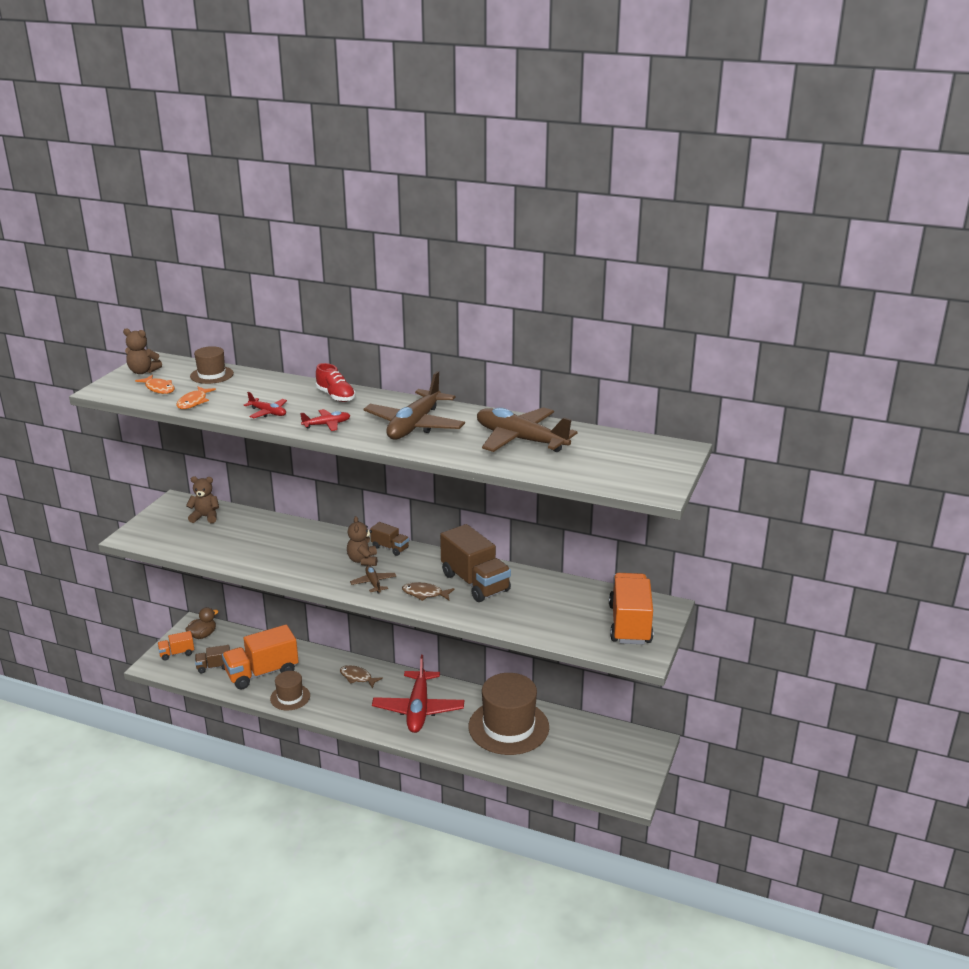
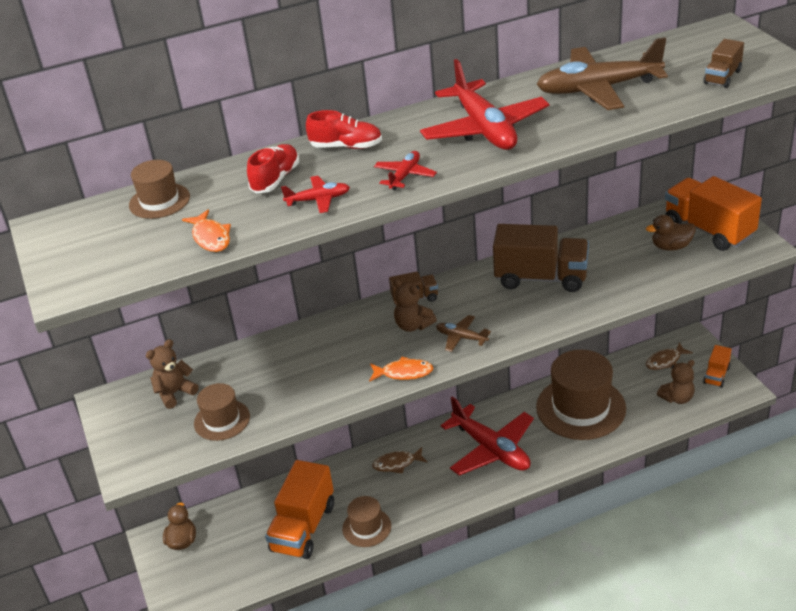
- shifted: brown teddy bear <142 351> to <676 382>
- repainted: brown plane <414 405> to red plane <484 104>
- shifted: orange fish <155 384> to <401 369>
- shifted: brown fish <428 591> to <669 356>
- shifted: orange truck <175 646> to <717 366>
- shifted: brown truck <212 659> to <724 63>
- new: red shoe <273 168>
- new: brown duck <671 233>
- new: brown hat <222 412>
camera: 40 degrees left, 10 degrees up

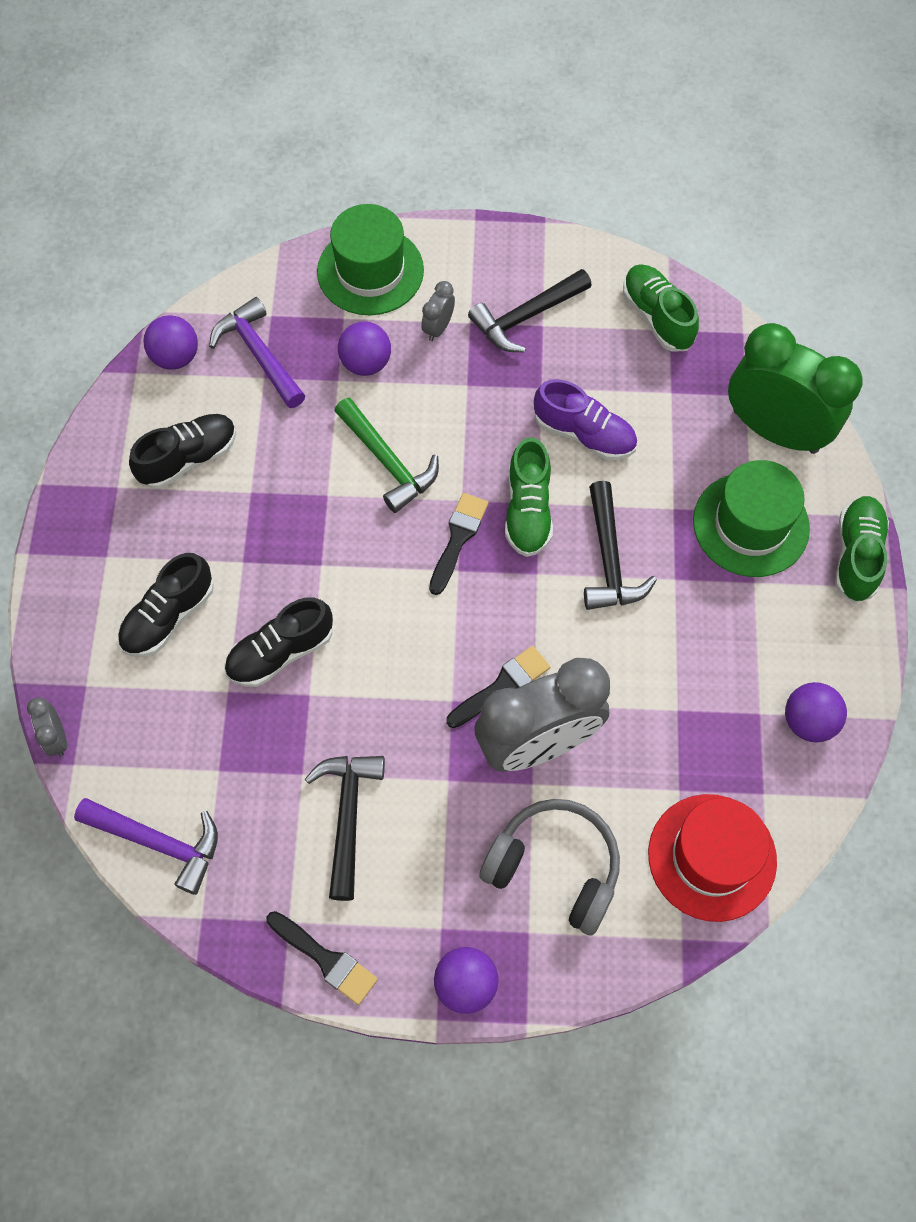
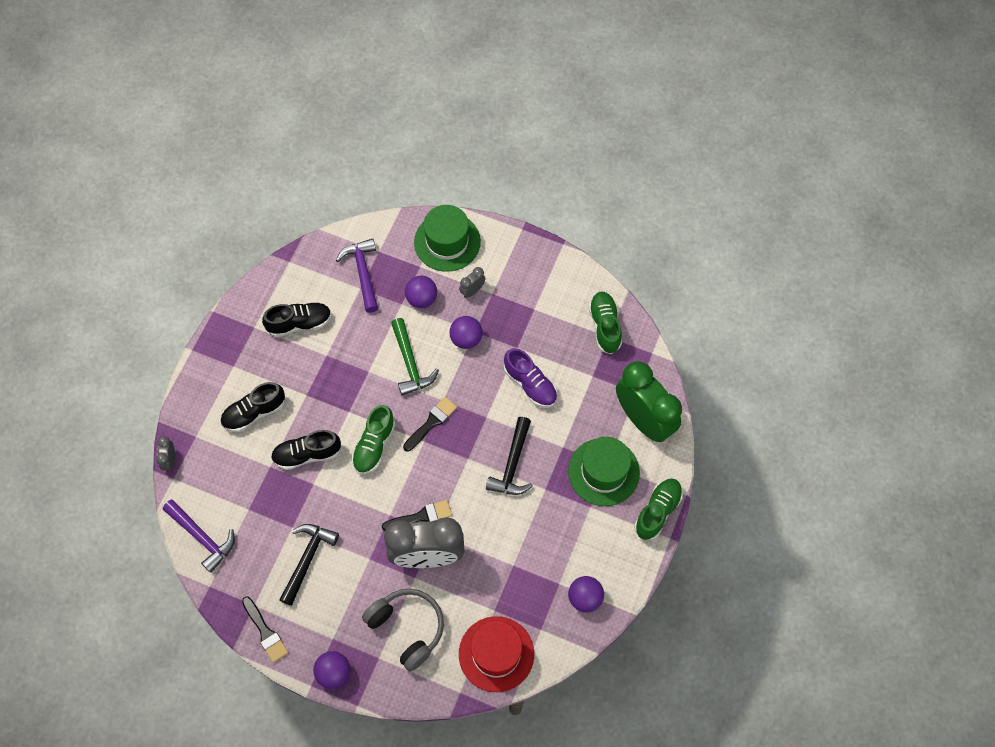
- gone: black hammer <530 310>
- shifted: purple ball <170 342> to <466 332>
- shifted: green shoe <529 497> to <373 439>
camera: 20 degrees right, 0 degrees up

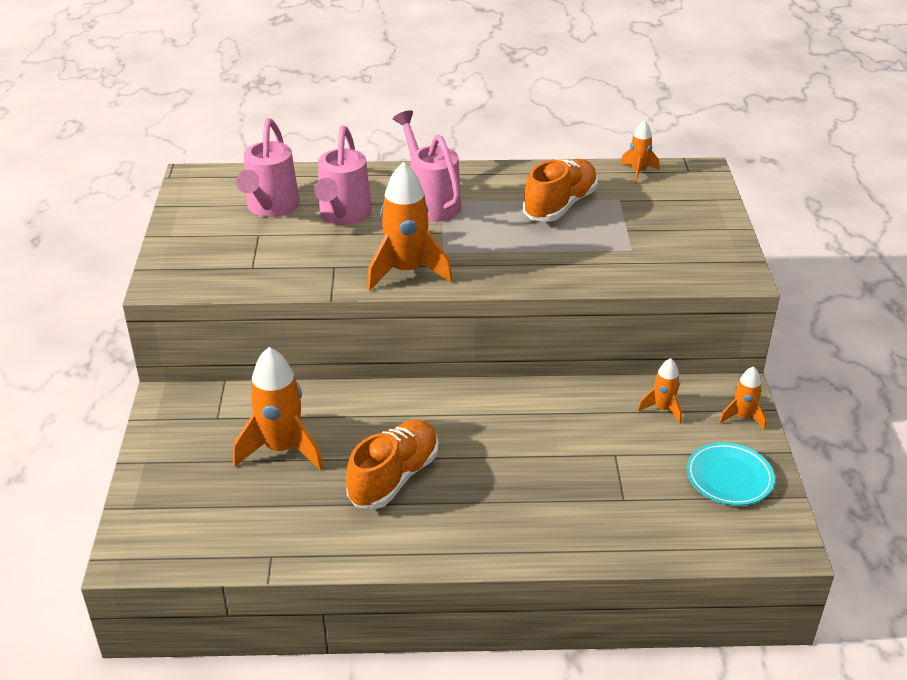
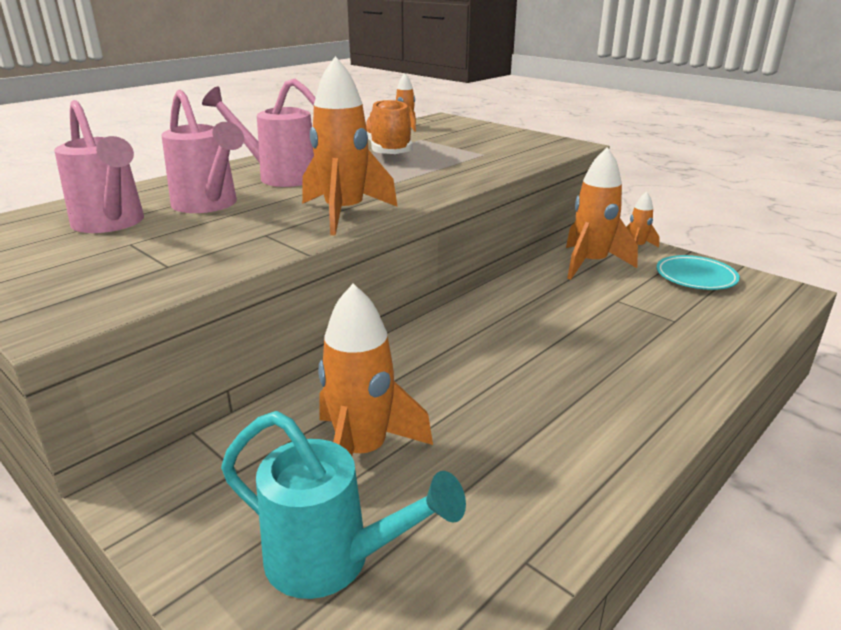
- scaled: orange rocket <660 391> = <602 213> x1.91
- gone: orange shoe <392 464>
- new: turquoise watering can <343 505>
camera: 45 degrees left, 10 degrees down

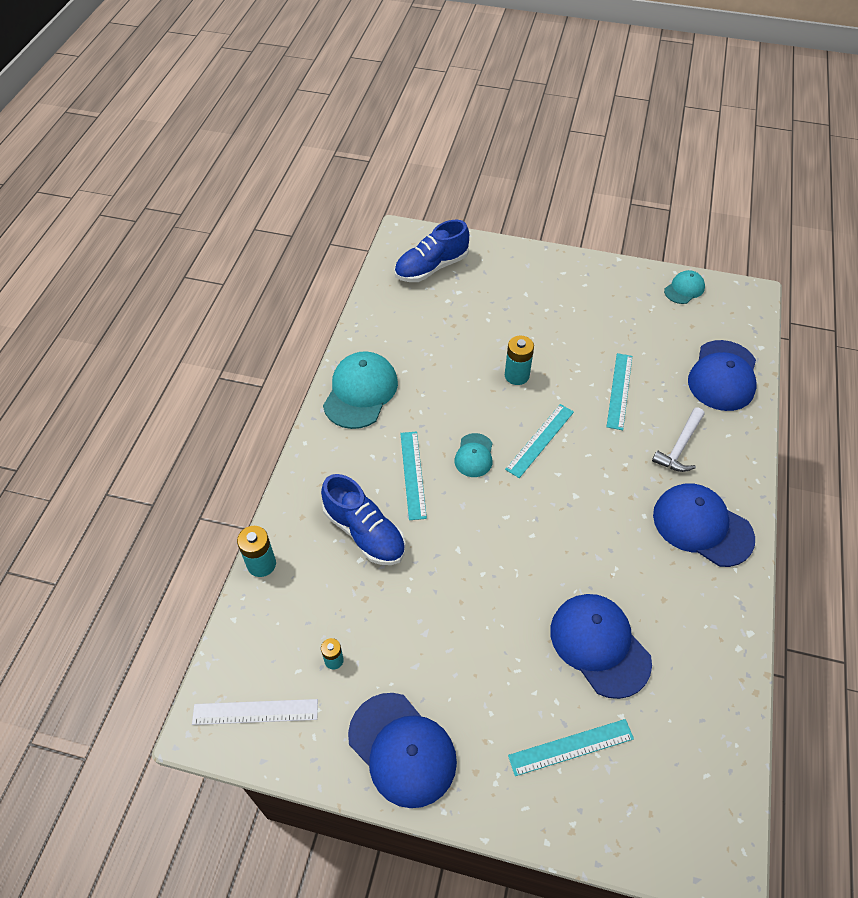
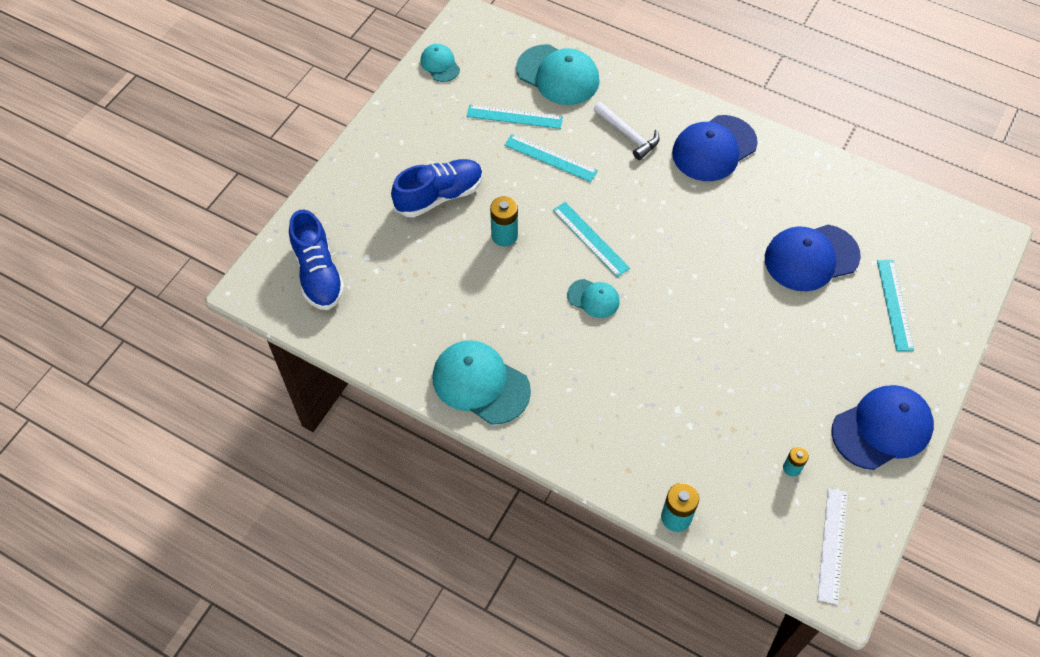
- repainted: blue cap <722 375> to turquoise cap <558 75>
- shifted: turquoise ruler <413 476> to <515 117>
- shifted: blue shoe <363 519> to <437 188>
camera: 75 degrees left, 5 degrees up

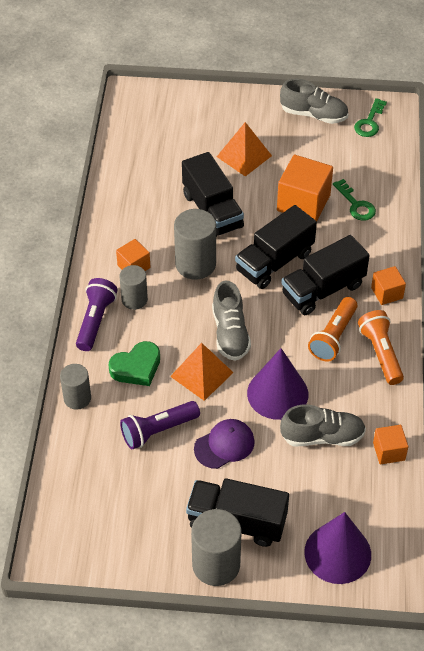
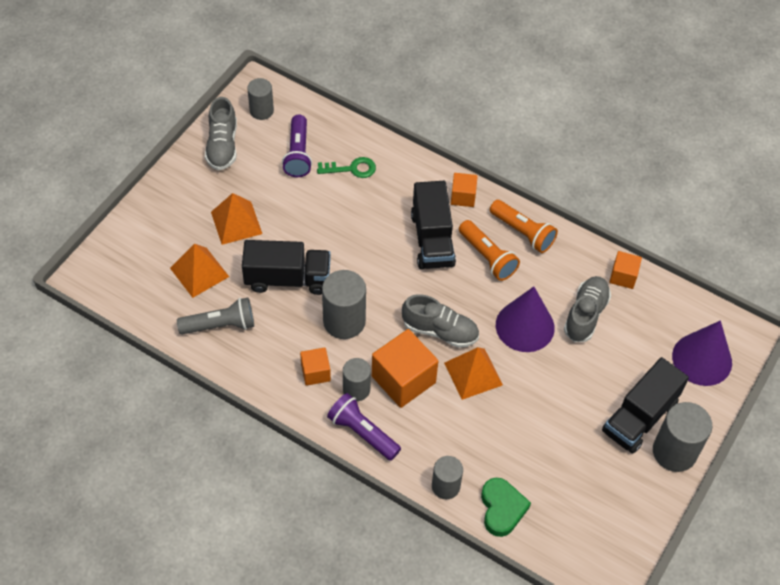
- rotated: grey shoe <314 101> = <221 134> 135 degrees clockwise
- swapped: green key <370 117> to grey cylinder <260 99>
- shifted: orange cube <305 188> to <405 368>
- gone: black truck <276 247>
- rotated: orange flashlight <381 347> = <524 226> 150 degrees counterclockwise
- shifted: green heart <134 363> to <506 507>
- shifted: purple flashlight <160 425> to <297 146>
- gone: purple cap <224 444>
- new: orange pyramid <199 271>
- new: grey flashlight <215 316>
camera: 65 degrees left, 5 degrees up

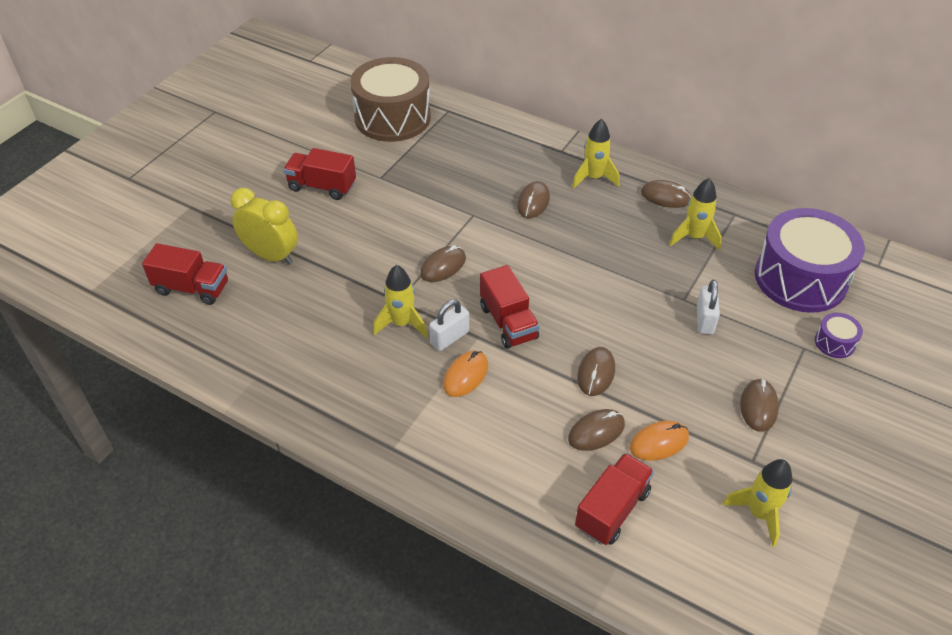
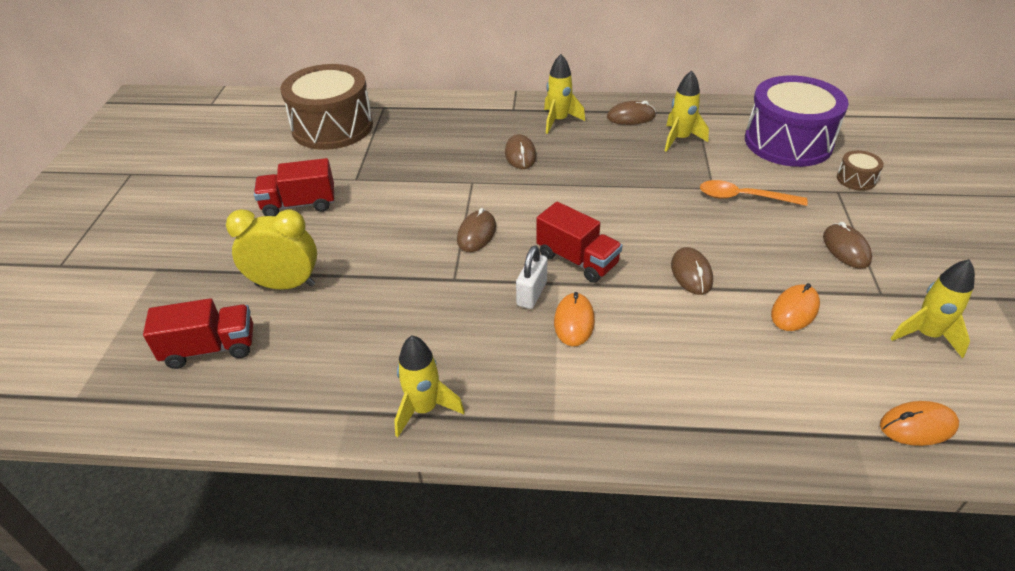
- shifted: yellow rocket <400 301> to <429 386>
- swapped: white padlock <708 307> to orange spoon <754 193>
- repainted: purple drum <839 335> to brown drum <860 170>
- gone: brown mouse <596 430>
- gone: red truck <614 499>
- new: orange mouse <919 423>
camera: 25 degrees left, 5 degrees down

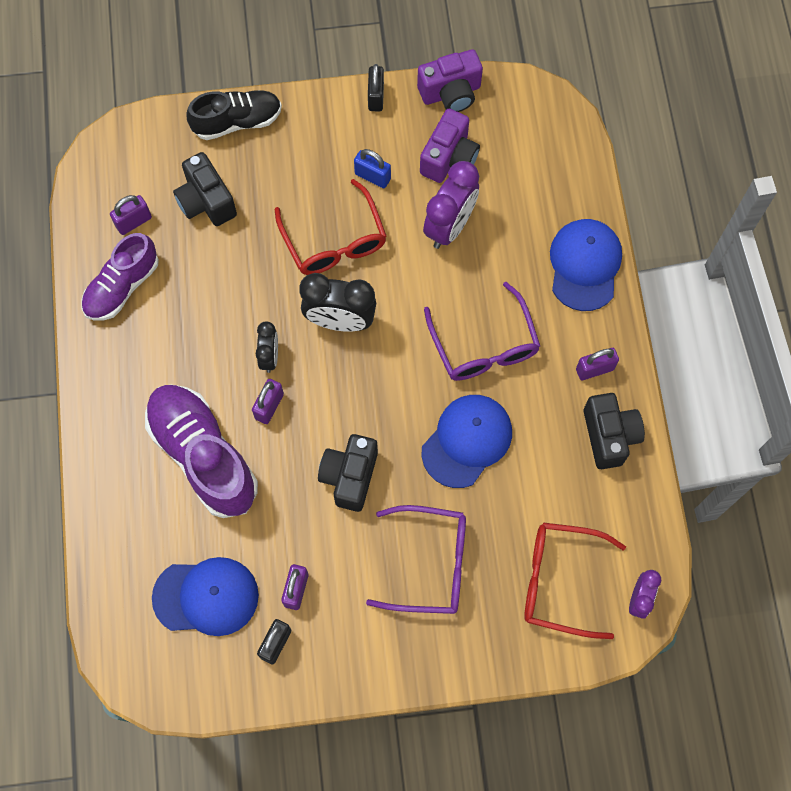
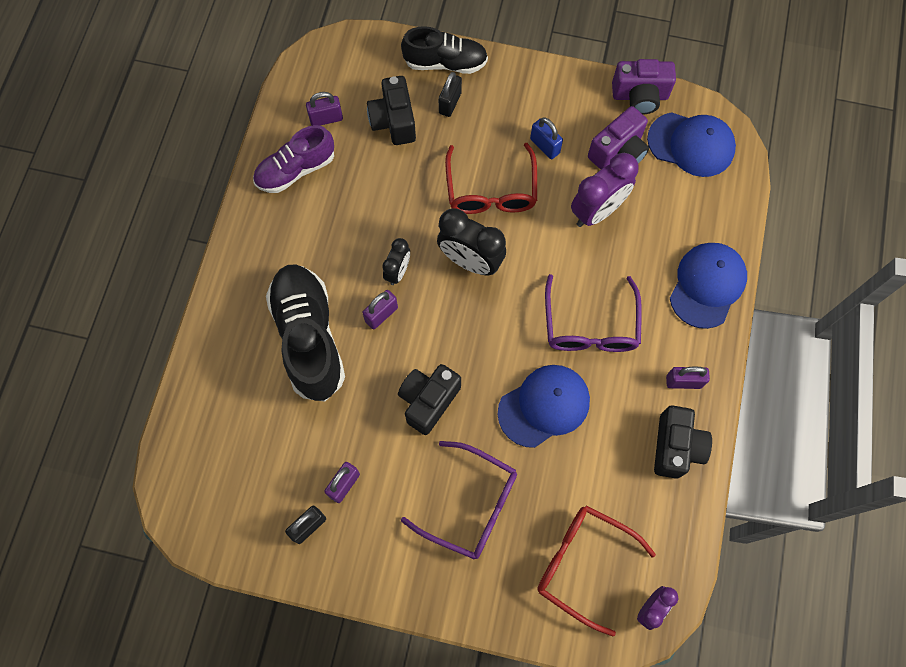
- shifted: black padlock <376 87> to <450 94>
- repainted: purple shoe <201 451> to black shoe <305 333>
- shifted: blue cap <205 596> to <691 144>
camera: 20 degrees right, 0 degrees up

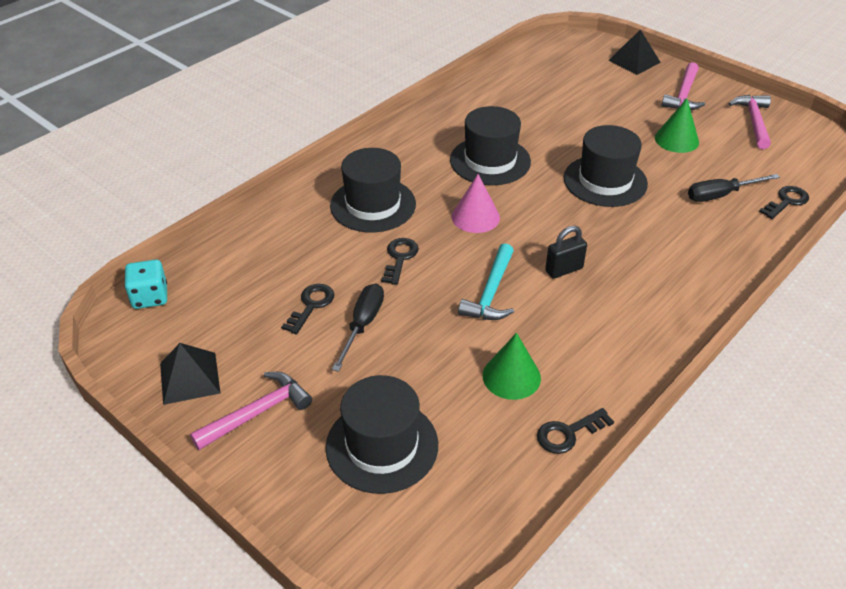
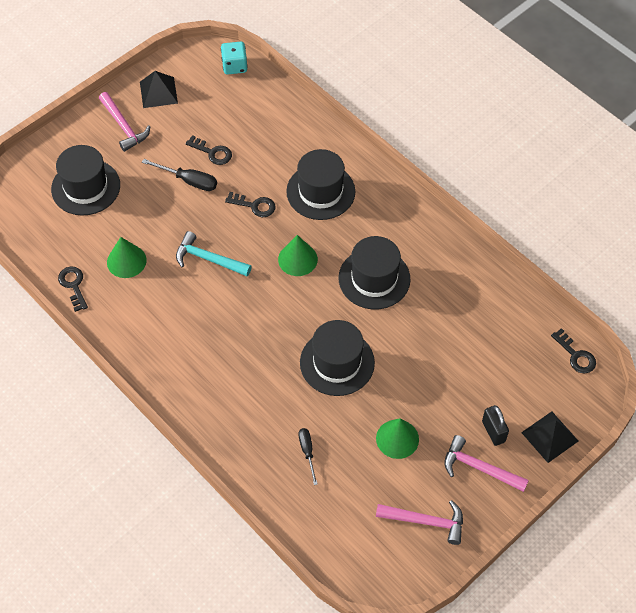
- repainted: pink cone <476 203> to green cone <298 255>
- scaled: black screwdriver <734 188> = <308 456> x0.67
- shifted: black key <784 202> to <573 351>
- shifted: black padlock <566 252> to <495 425>
camera: 95 degrees right, 15 degrees up

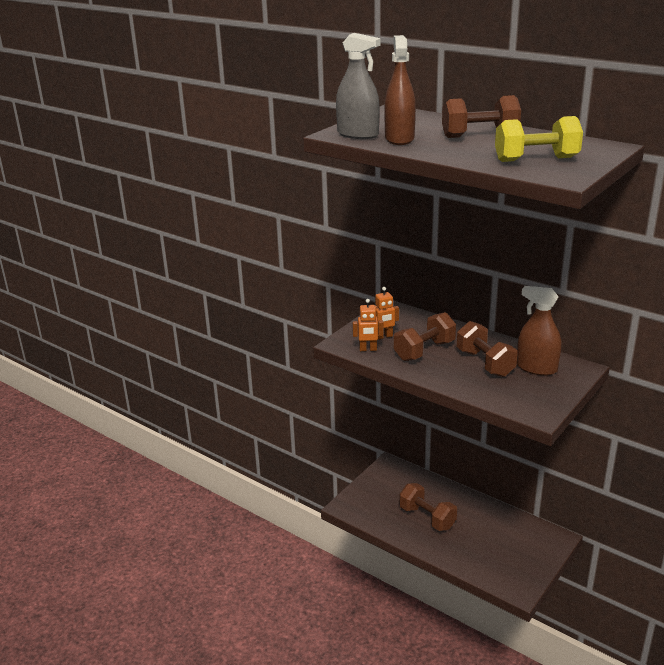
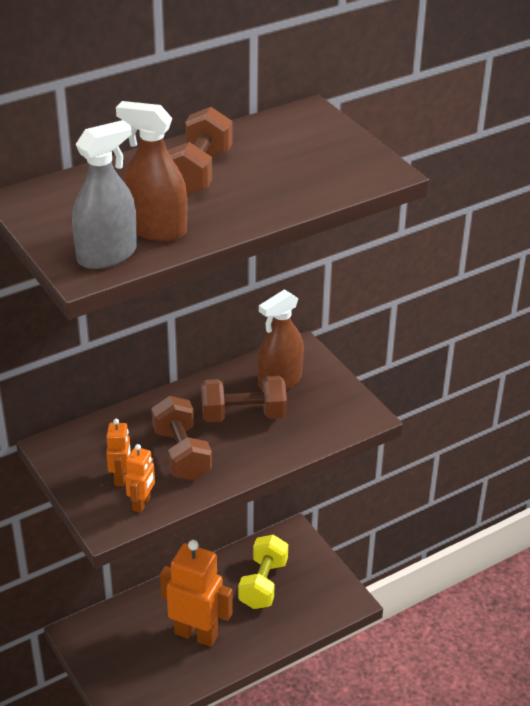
- shifted: yellow dumbbell <539 139> to <263 572>
- swapped: brown dumbbell <428 507> to orange robot <196 593>
camera: 70 degrees left, 10 degrees up

